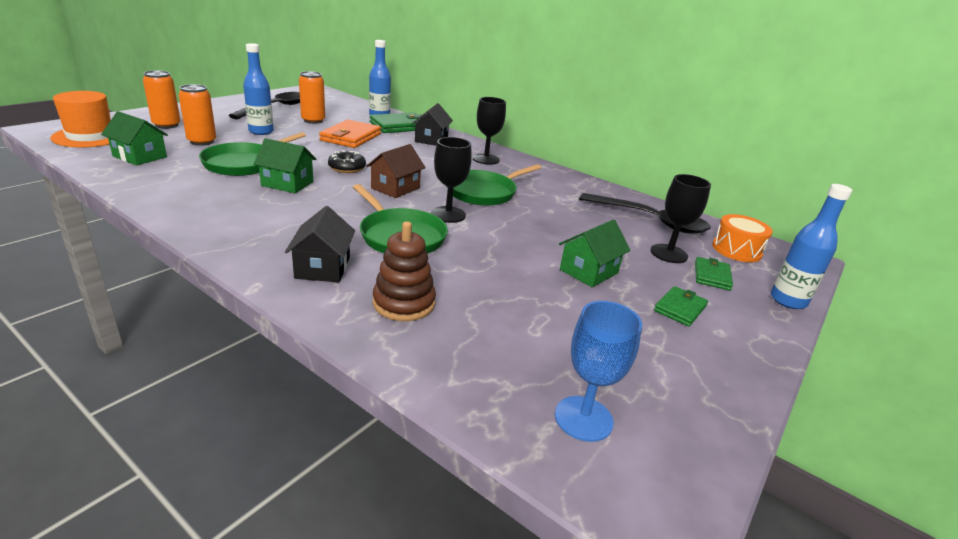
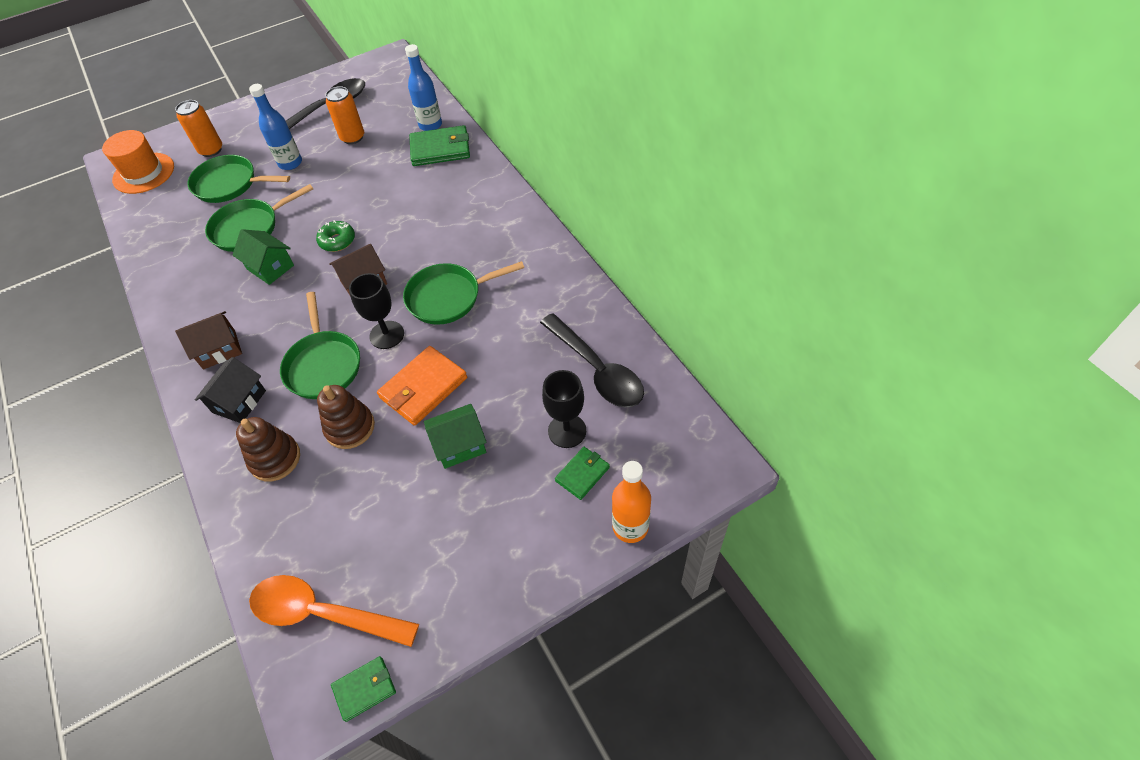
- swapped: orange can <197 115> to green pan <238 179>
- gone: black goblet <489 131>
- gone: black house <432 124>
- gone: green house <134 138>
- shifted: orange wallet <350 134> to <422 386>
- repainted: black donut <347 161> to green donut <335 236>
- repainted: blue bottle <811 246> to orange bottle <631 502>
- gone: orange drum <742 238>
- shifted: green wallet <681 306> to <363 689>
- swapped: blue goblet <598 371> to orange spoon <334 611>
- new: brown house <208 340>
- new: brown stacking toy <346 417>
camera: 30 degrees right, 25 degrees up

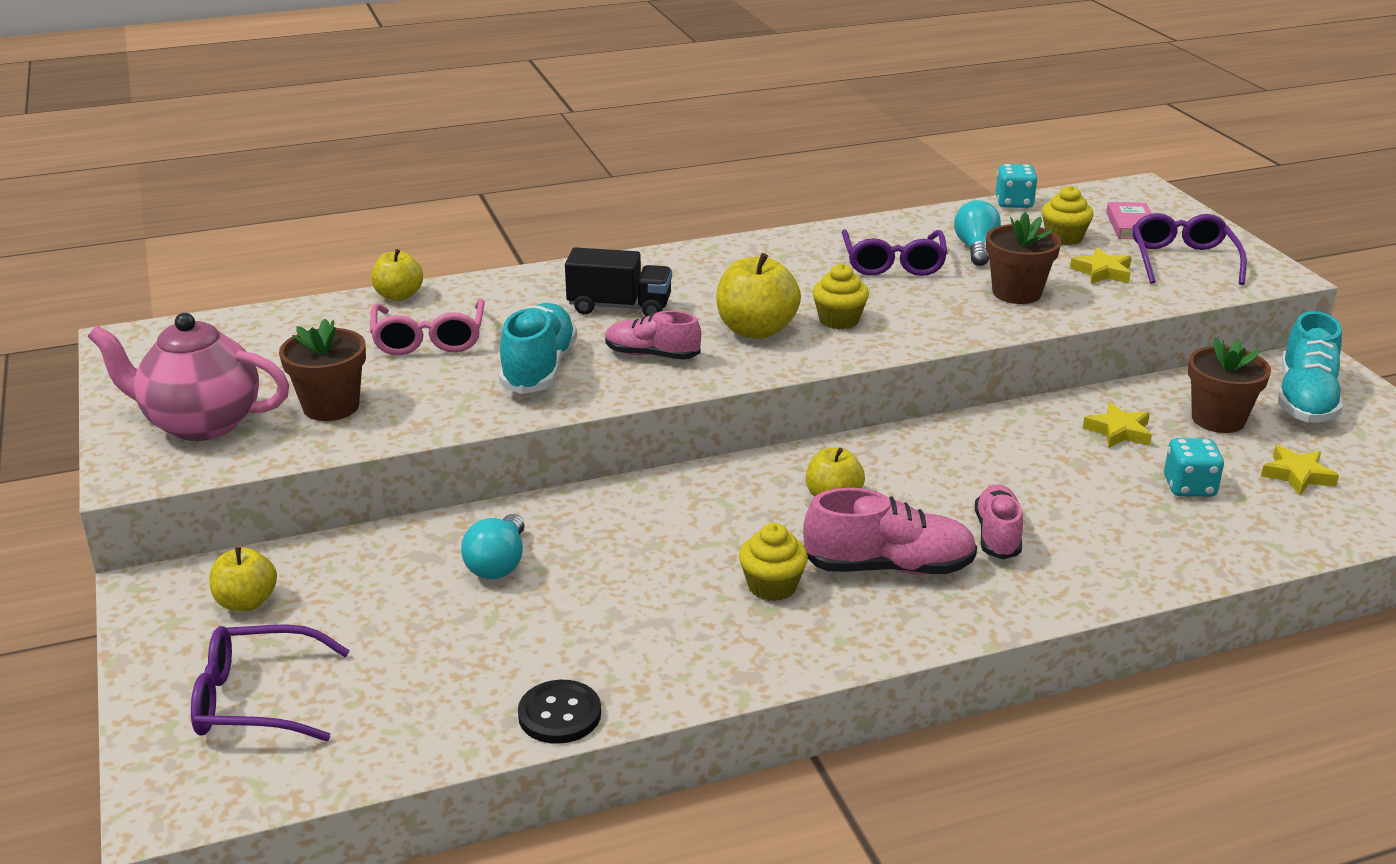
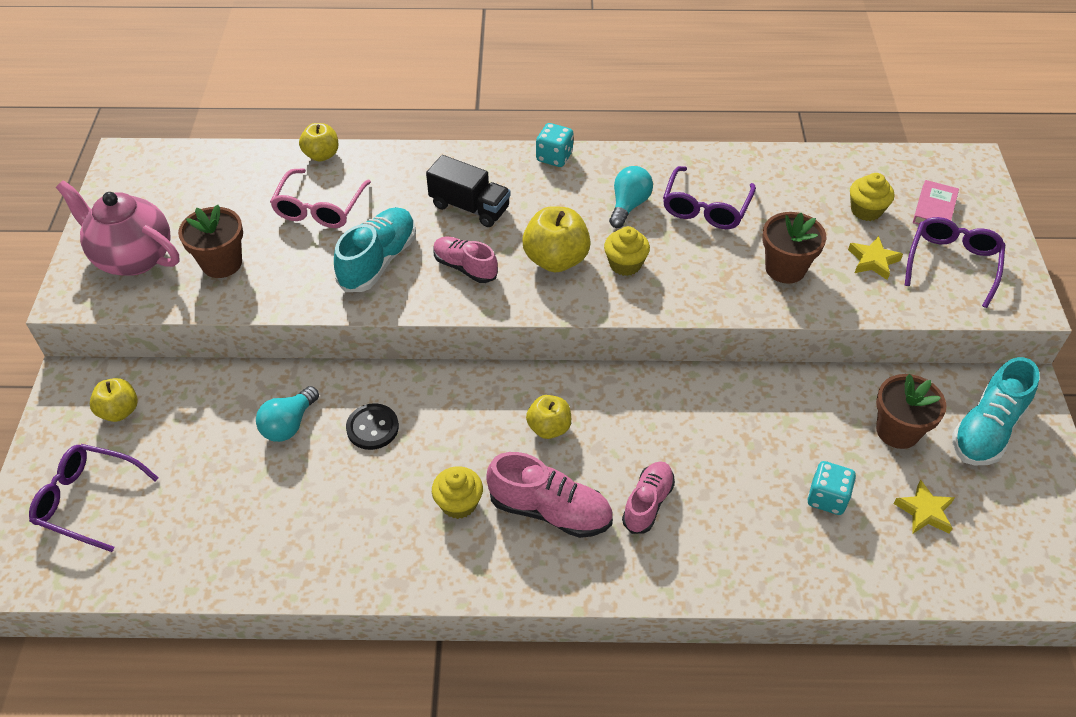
- shifted: turquoise dice <1016 186> to <554 145>
- shifted: turquoise light bulb <977 233> to <631 197>
- gone: yellow star <1117 425>
- shifted: black button <559 712> to <372 426>
camera: 20 degrees right, 20 degrees up

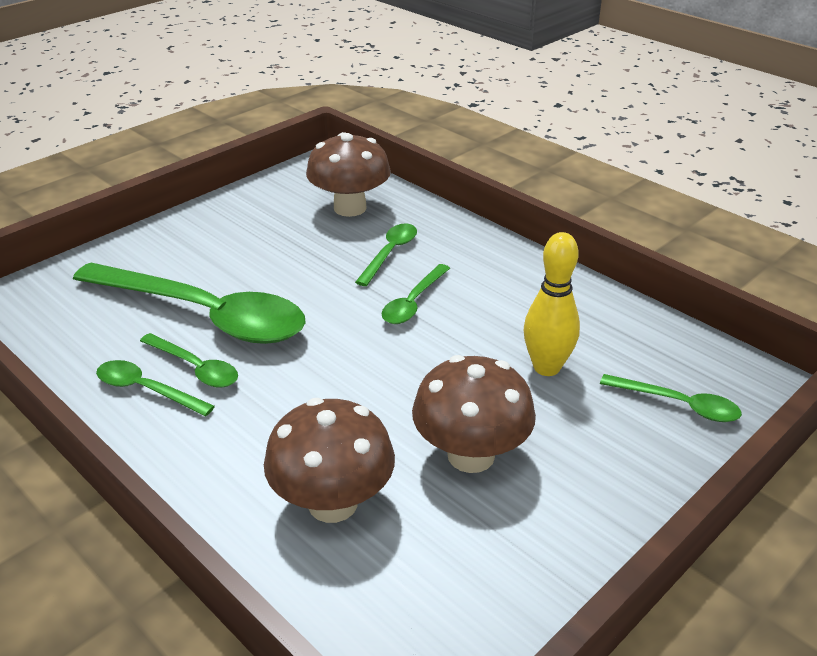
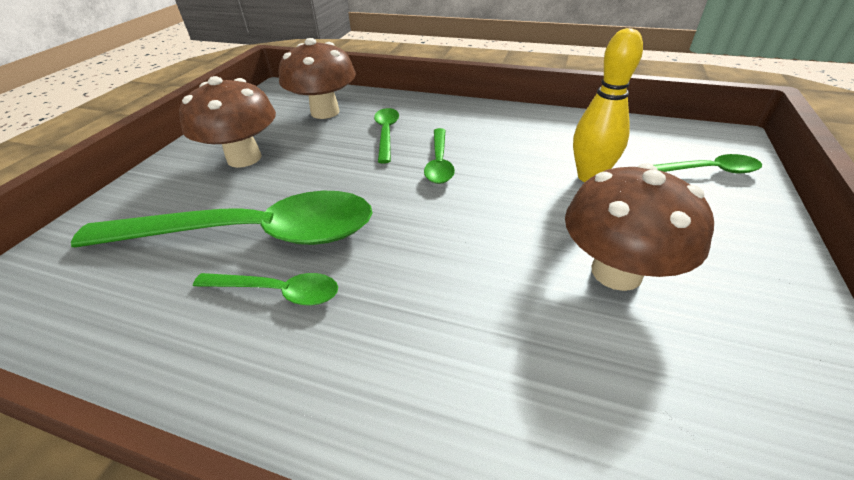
- gone: green spoon <155 388>
- shifted: brown mushroom <329 460> to <227 122>
camera: 25 degrees left, 5 degrees up

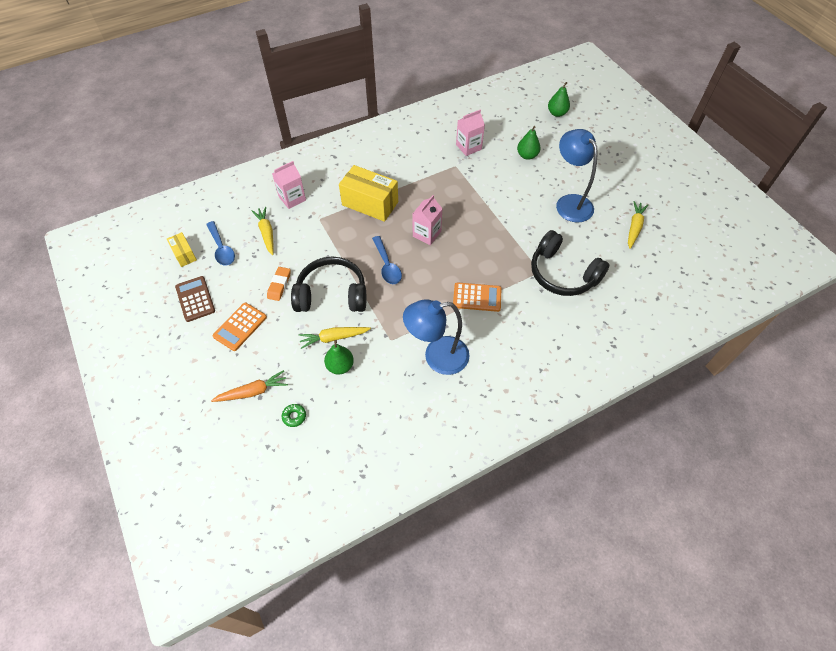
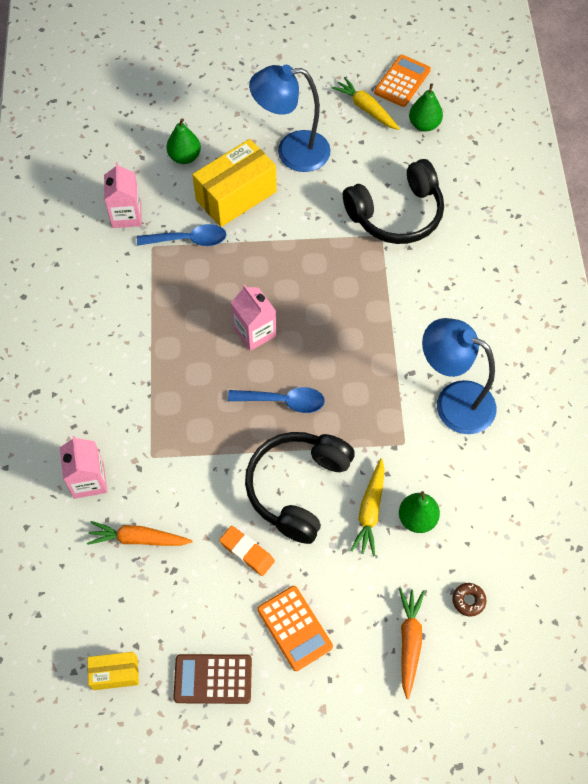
- shifted: green pear <559 99> to <426 107>
- shifted: yellow box <368 193> to <234 183>
- repainted: yellow carrot <263 231> to orange carrot <140 533>
- shifted: blue spoon <220 243> to <182 235>
- shifted: orange calculator <477 297> to <402 81>
- rotated: blue lamp <436 337> = <459 376> 105 degrees clockwise
- repainted: green donut <294 415> to brown donut <469 599>
camera: 65 degrees left, 5 degrees up

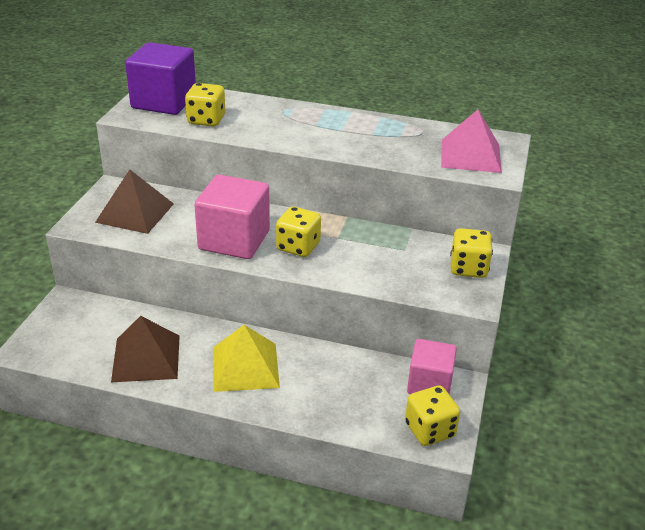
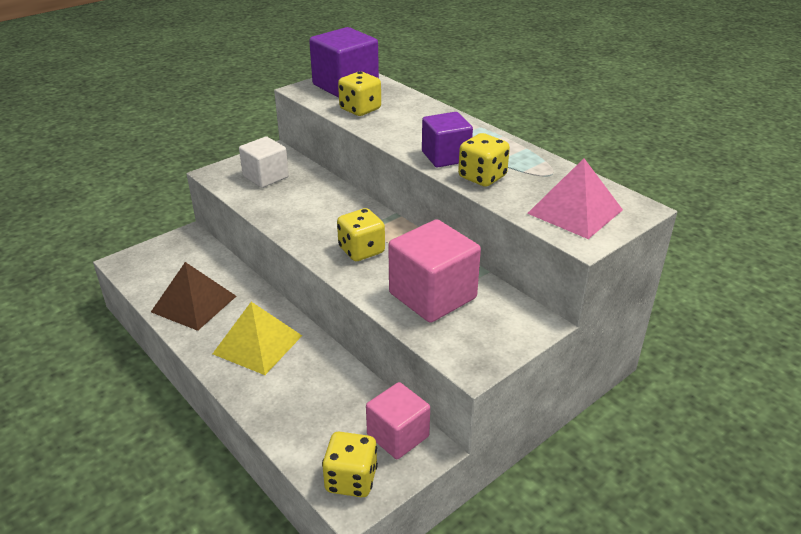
- swapped: brown pyramid <134 201> to white cube <264 162>
- shifted: pink cube <232 216> to <434 271>
- shifted: yellow dice <471 253> to <484 160>
- new: purple cube <447 140>
camera: 35 degrees right, 0 degrees up

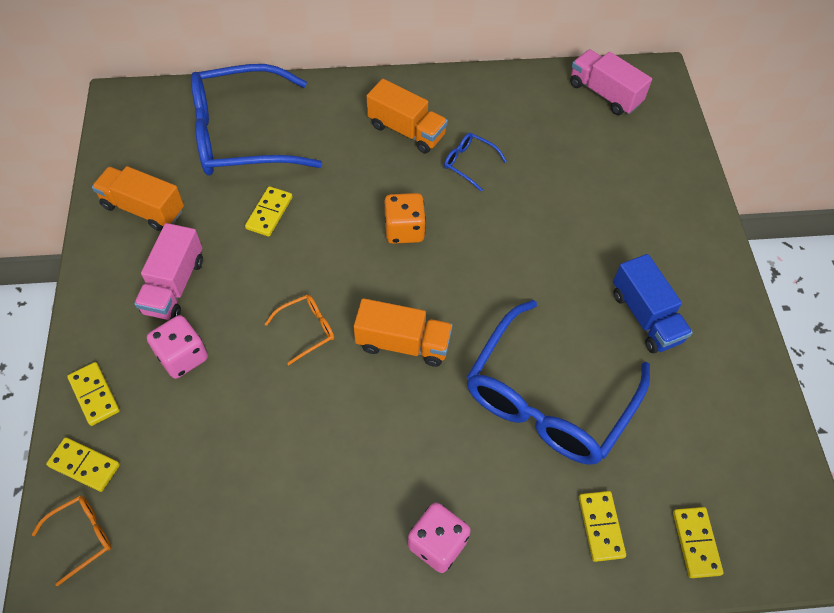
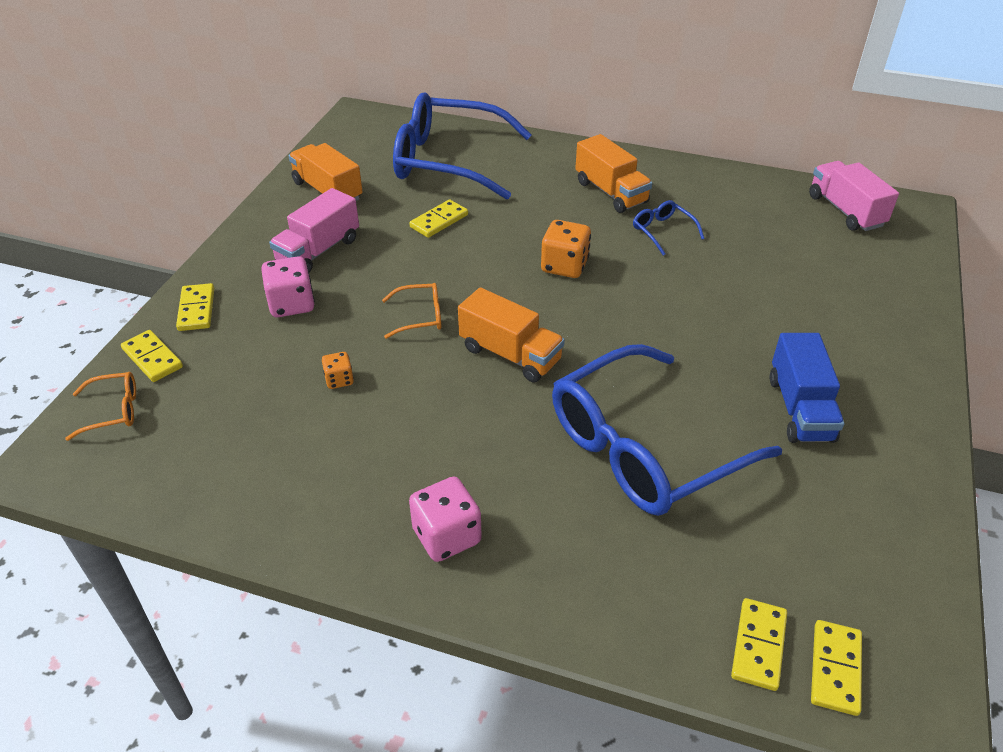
- shifted: yellow domino <602 526> to <836 668>
- new: orange dice <338 370>
camera: 25 degrees right, 15 degrees down

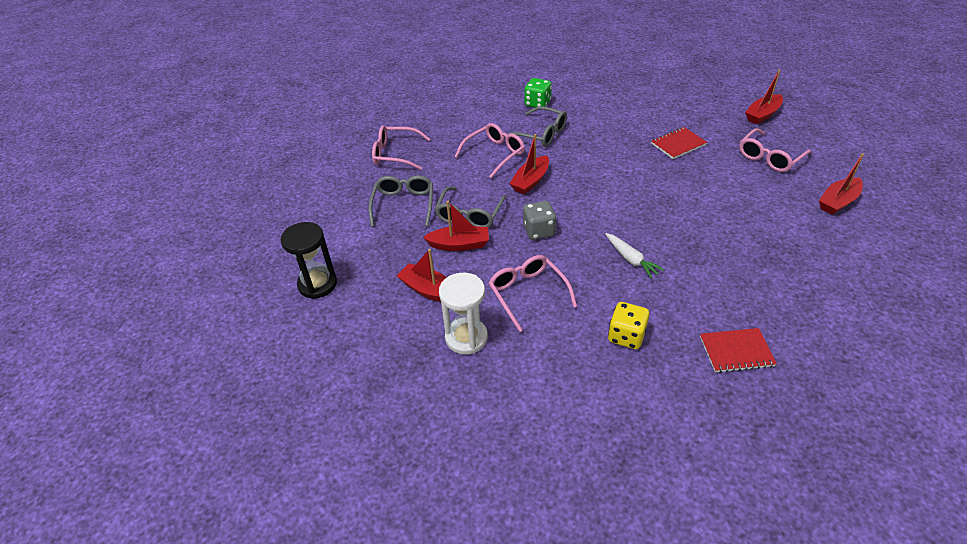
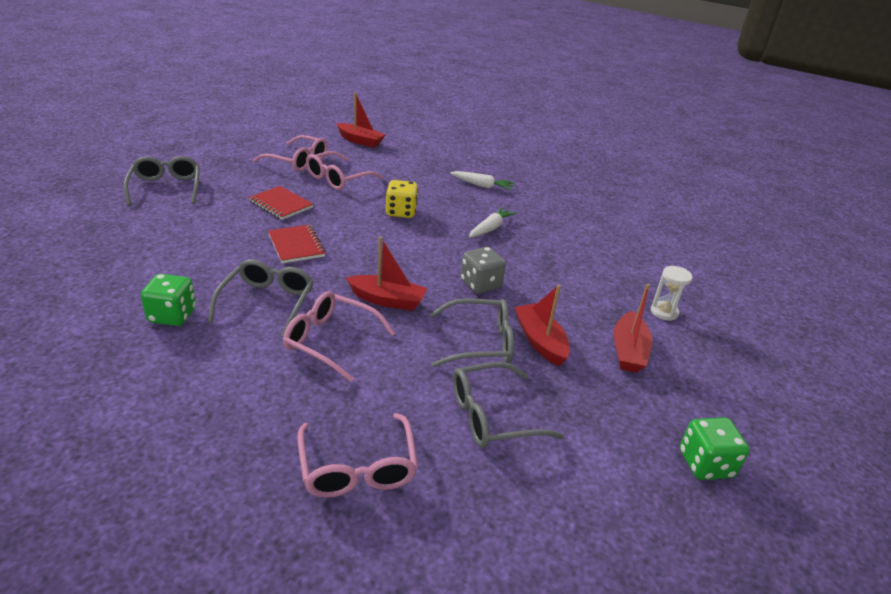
- gone: red boat <764 96>
- swapped: black hourglass <309 260> to green dice <714 449>
- shifted: pink glasses <533 293> to <344 170>
- scaled: white hourglass <463 314> = <672 293> x0.61
- shifted: yellow dice <628 325> to <402 199>
- shifted: red notebook <738 350> to <297 244>
- new: grey glasses <162 181>
- new: white carrot <482 180>
camera: 115 degrees left, 10 degrees down

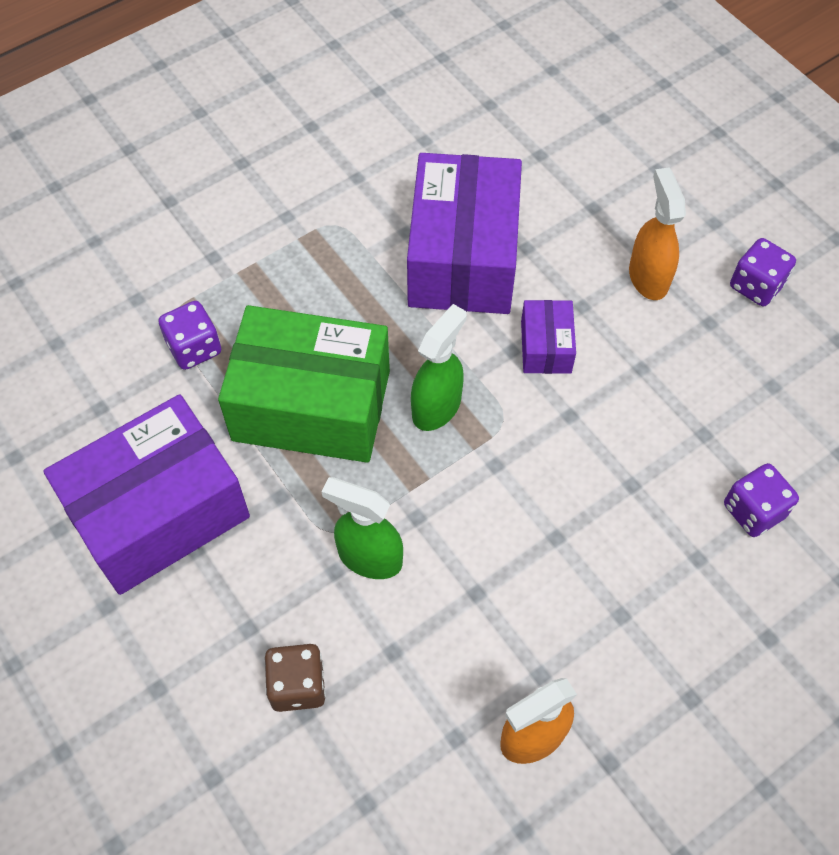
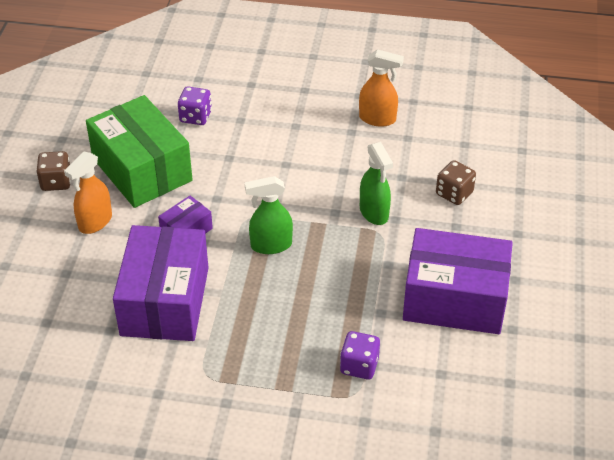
- rotated: purple box <464 233> = <161 283> 45 degrees counterclockwise
- repainted: purple dice <763 272> to brown dice <53 171>
- shifted: green box <304 384> to <139 151>
camera: 135 degrees left, 15 degrees down

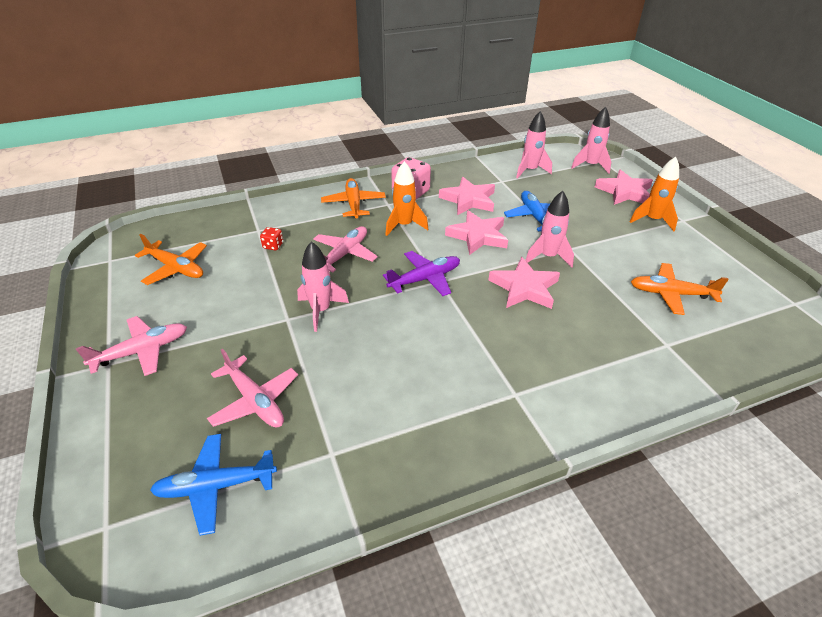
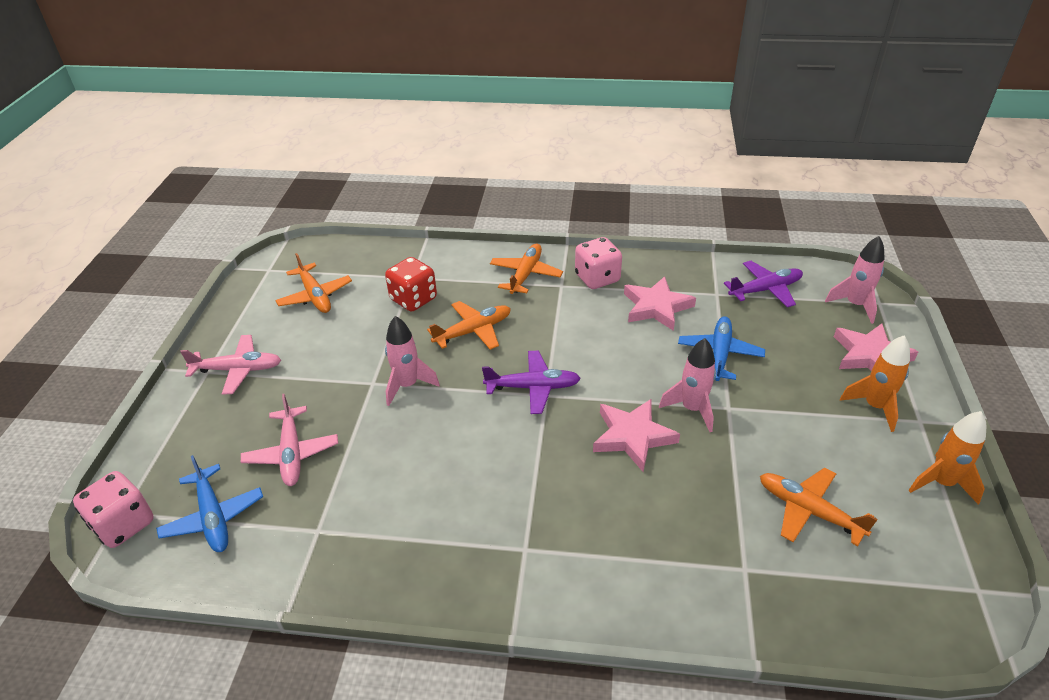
- swapped: pink rocket <534 145> to purple plane <763 284>
- shifted: orange rocket <406 198> to <947 458>
- gone: pink star <476 232>
- repainted: pink plane <345 249> to orange plane <469 325>
- scaled: red dice <271 238> = <411 284> x2.01
- rotated: blue plane <213 485> = <209 503> 135 degrees counterclockwise
- new: pink dice <113 509>
camera: 30 degrees right, 0 degrees up

